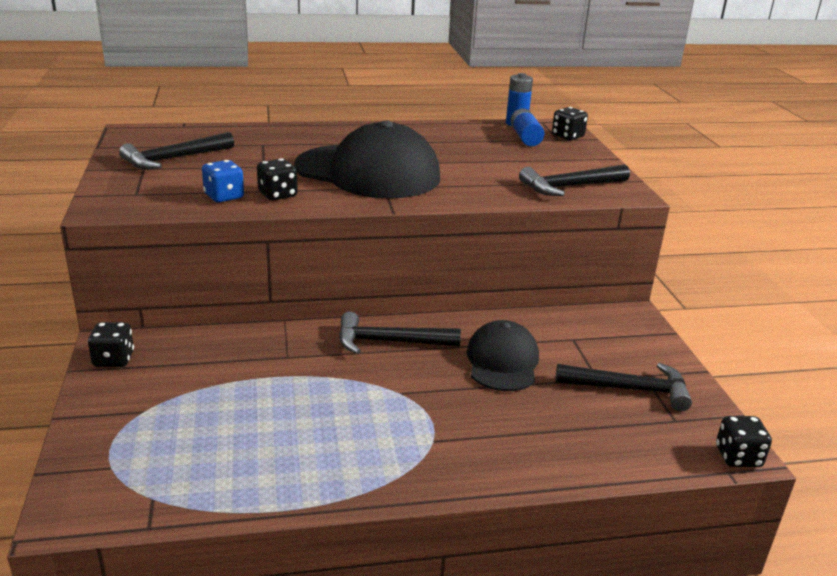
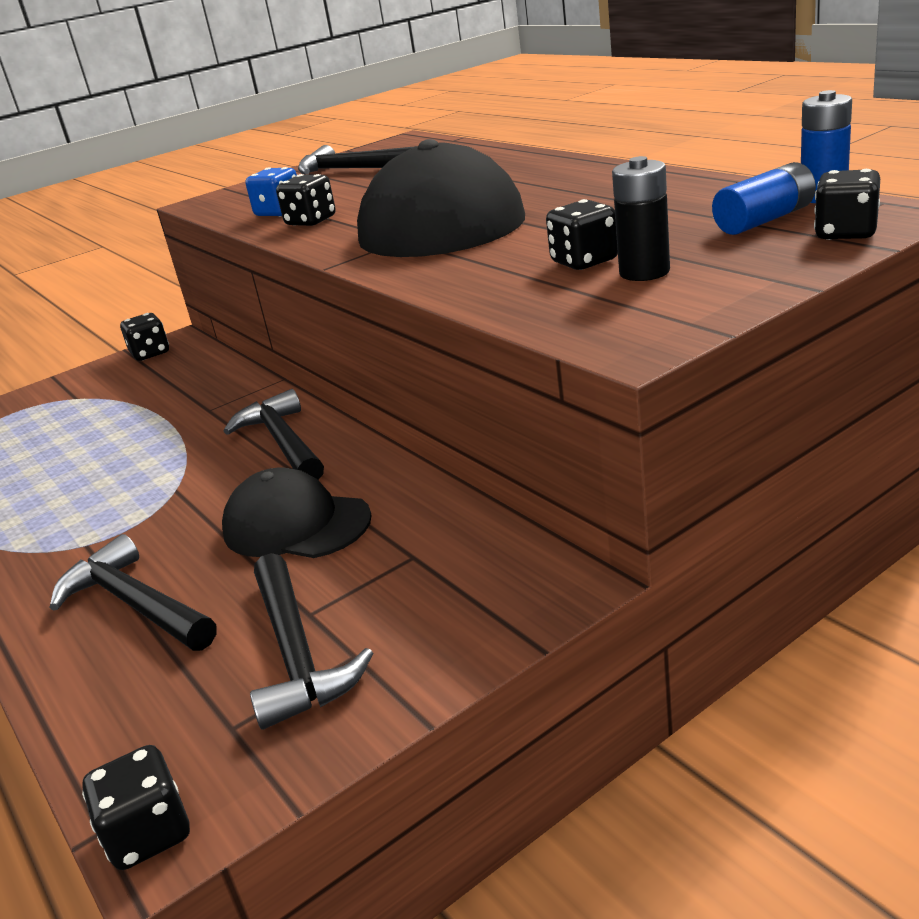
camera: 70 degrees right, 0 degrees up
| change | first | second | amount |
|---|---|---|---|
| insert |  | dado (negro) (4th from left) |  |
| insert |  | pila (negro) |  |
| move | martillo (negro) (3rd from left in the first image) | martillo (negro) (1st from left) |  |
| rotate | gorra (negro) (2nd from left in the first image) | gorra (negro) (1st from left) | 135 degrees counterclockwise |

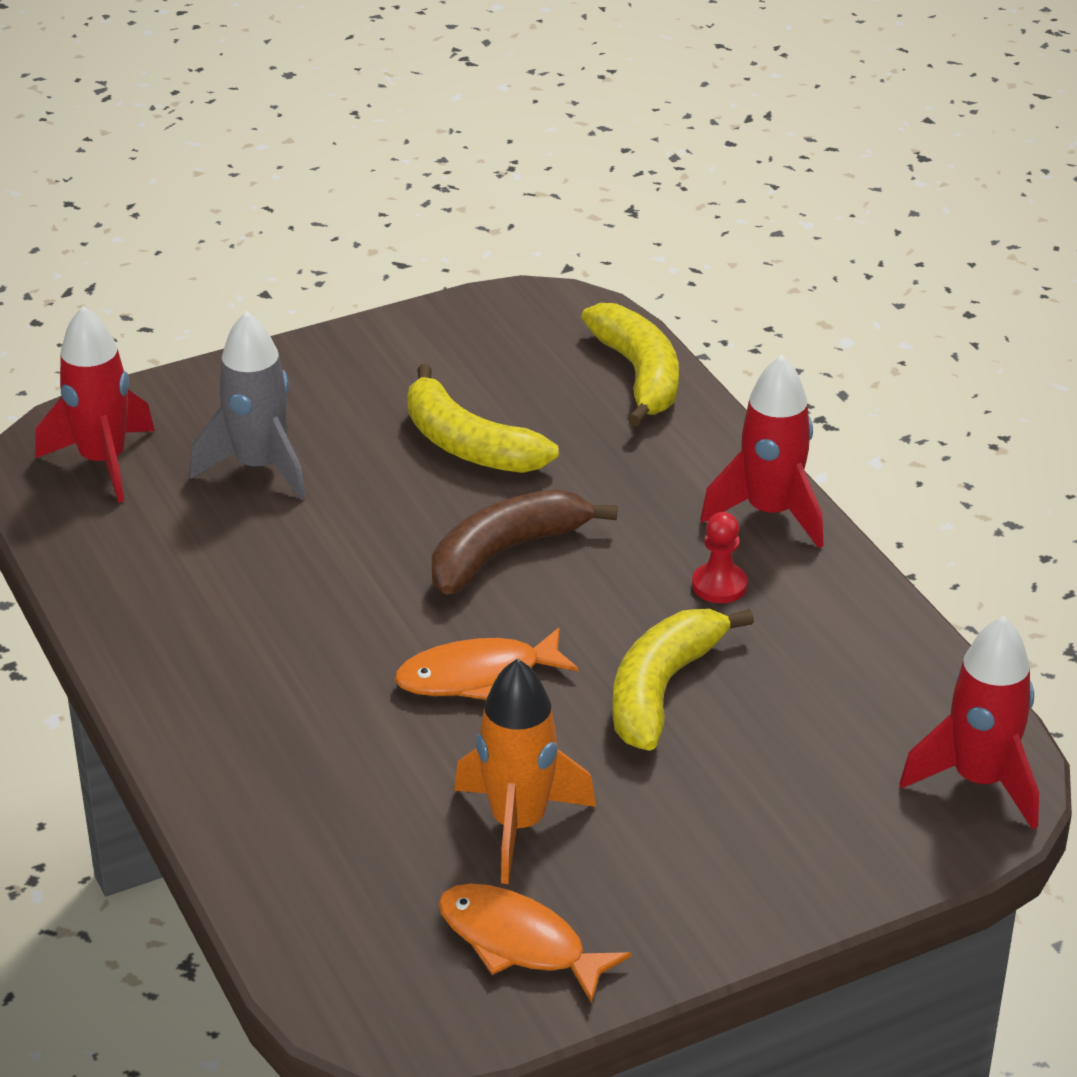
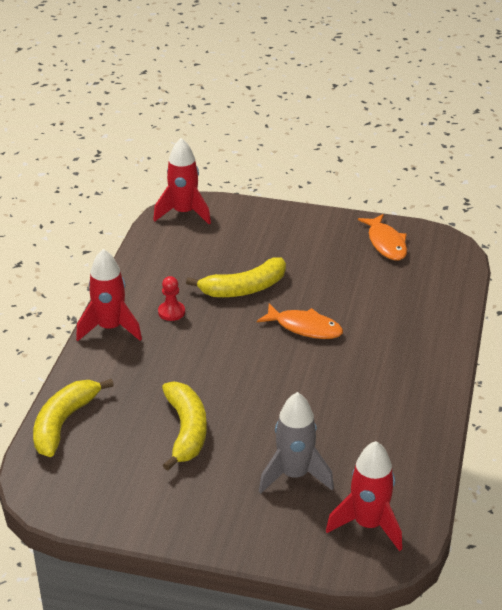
camera: 140 degrees left, 0 degrees up
| change | first | second | amount |
|---|---|---|---|
| delete | plátano (marrón) |  |  |
| delete | cohete (naranja) |  |  |

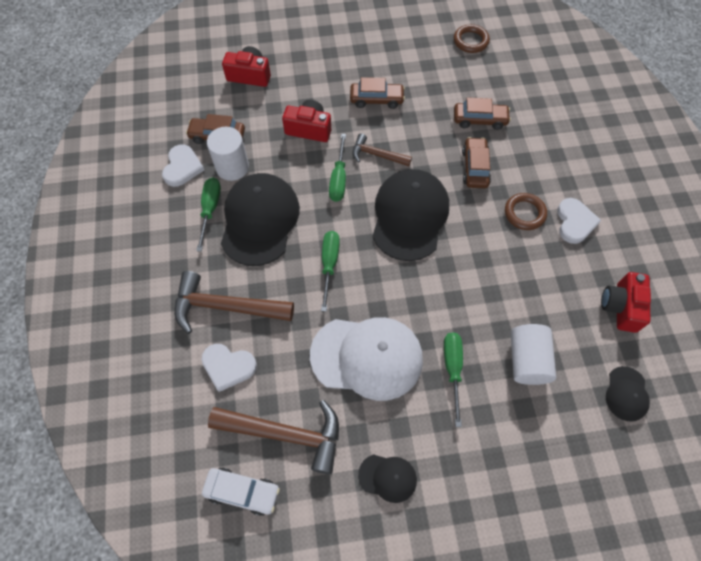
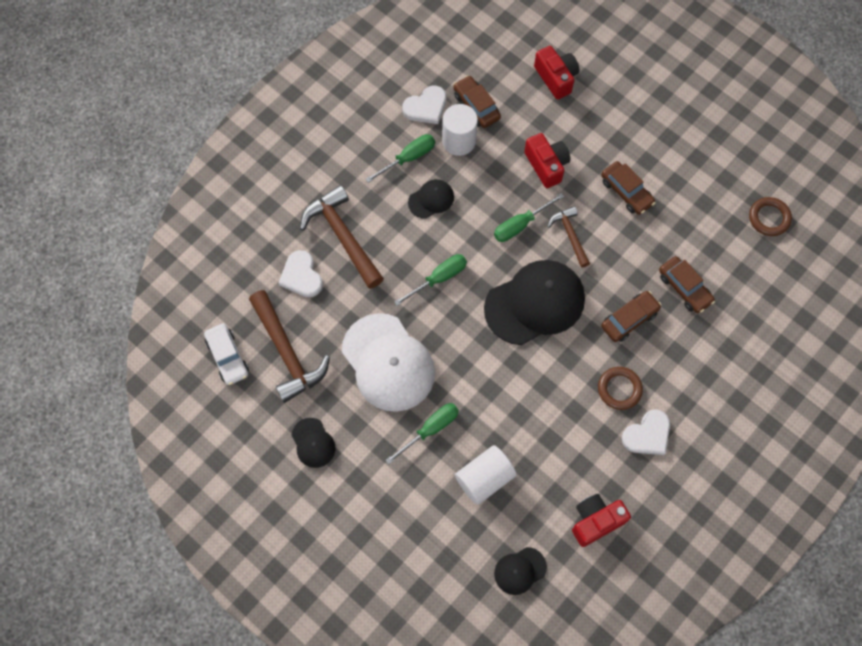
camera: 50 degrees right, 5 degrees up
| change | first | second | amount |
|---|---|---|---|
| resize | gorra (negro) (1st from left in the first image) | gorra (negro) (2nd from left) | x0.48 |

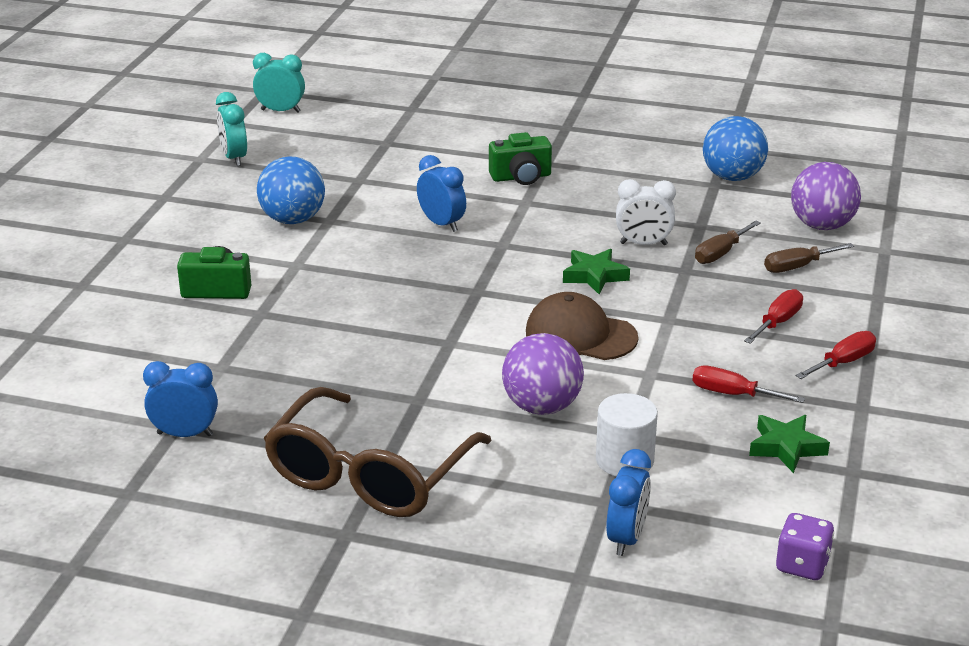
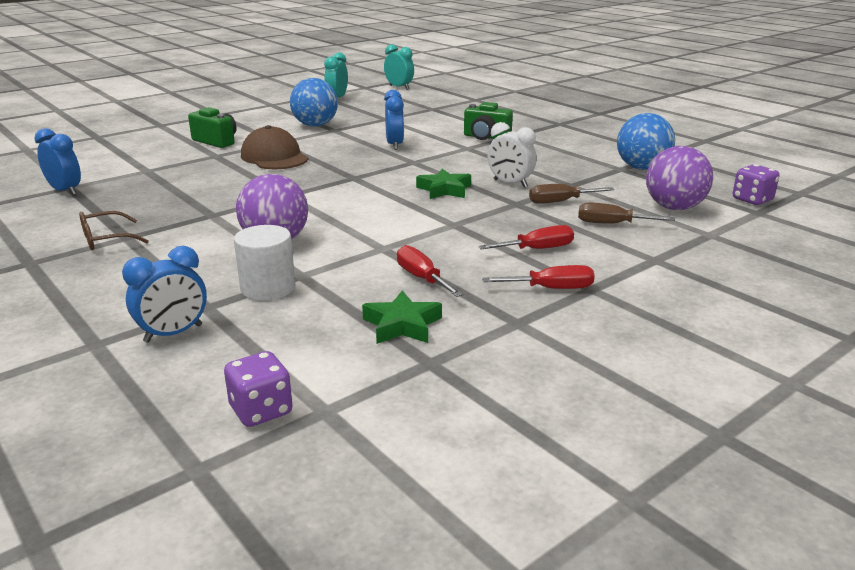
camera: 35 degrees right, 5 degrees down
| change | first | second | amount |
|---|---|---|---|
| insert |  | dado (morado) (2nd from left) |  |
| move | gorra (marrón) |  |  |
| resize | gafas (marrón) |  | x0.44 |

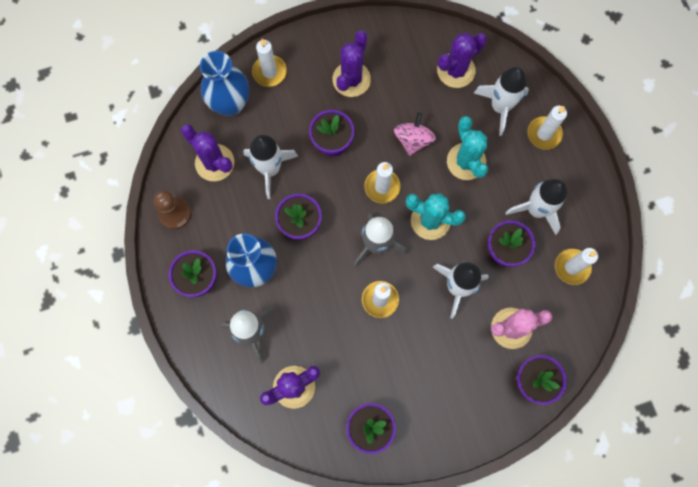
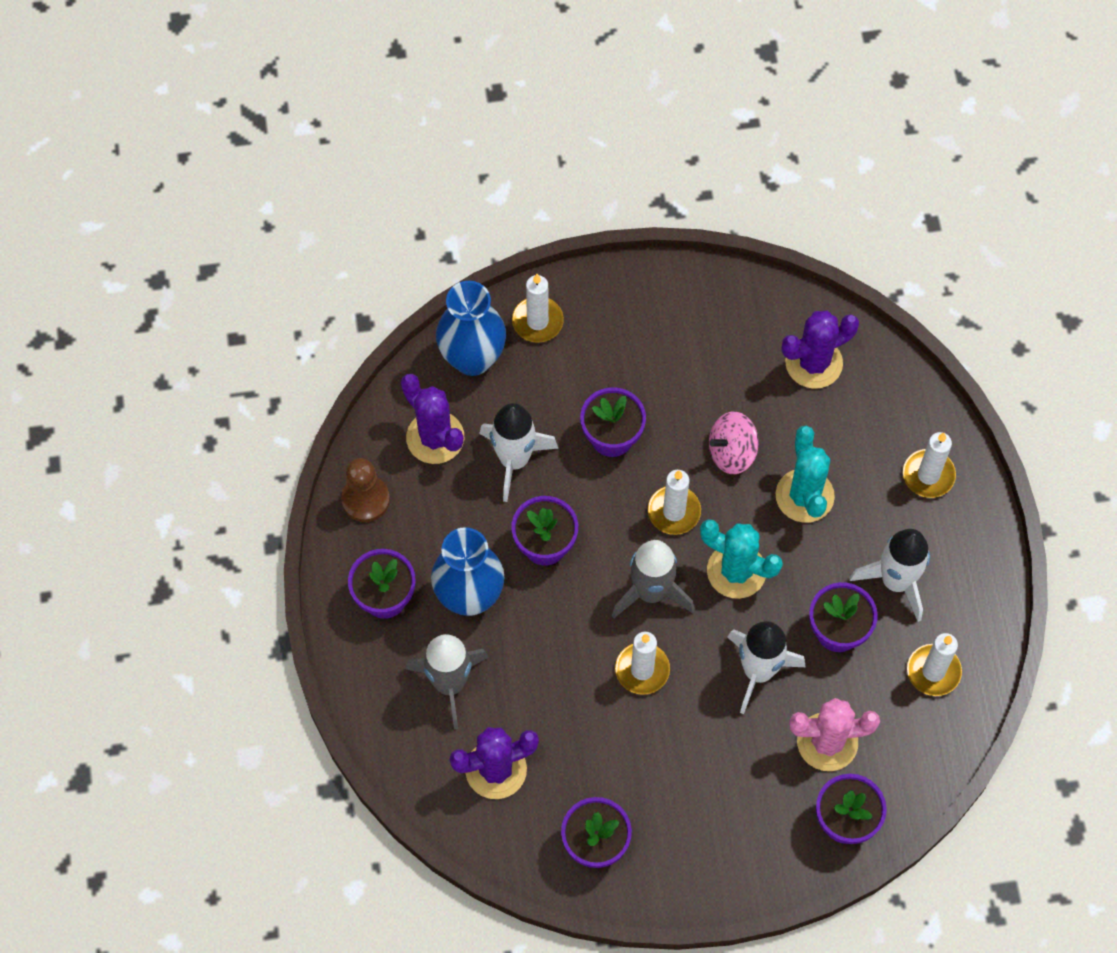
camera: 10 degrees right, 10 degrees down
| change | first | second | amount |
|---|---|---|---|
| delete | cactus (morado) (3rd from left) |  |  |
| delete | cohete (blanco) (3rd from left) |  |  |
| rotate | peonza (rosa) |  | 135 degrees counterclockwise |

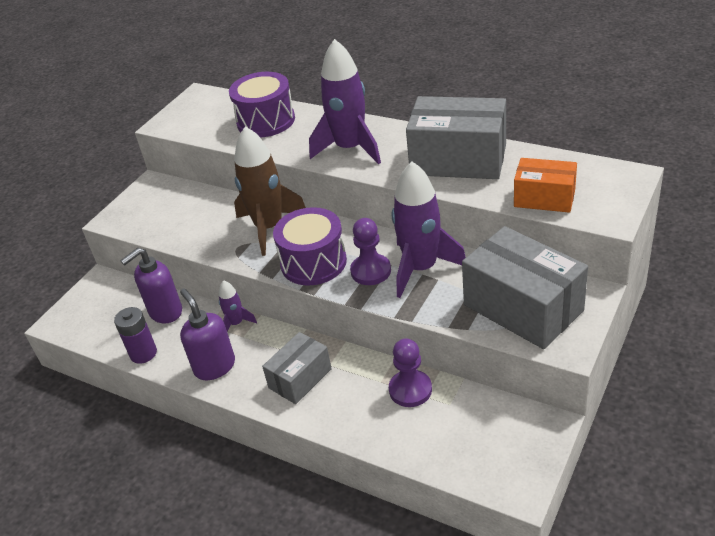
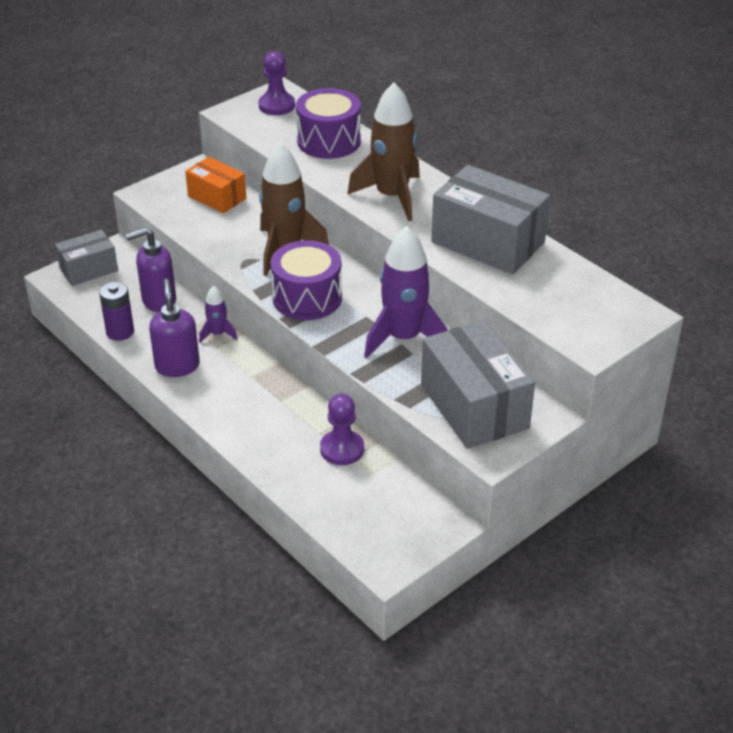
camera: 15 degrees right, 0 degrees up
| change | first | second | amount |
|---|---|---|---|
| move | caja (gris) (1st from left) |  |  |
| move | peón (morado) (1st from left) |  |  |
| move | caja (naranja) |  |  |
| recolor | cohete (morado) (2nd from left) | cohete (marrón) (2nd from left) |  |

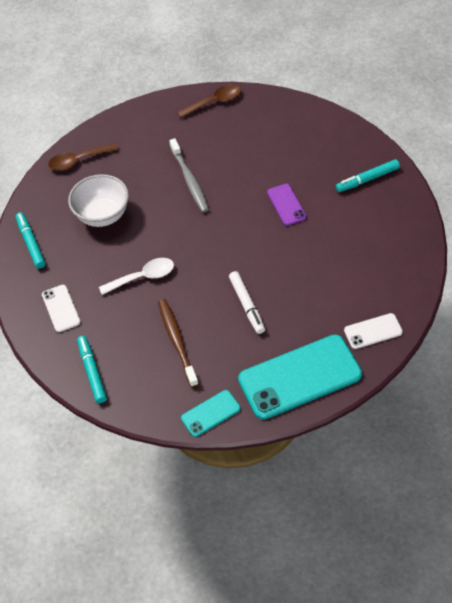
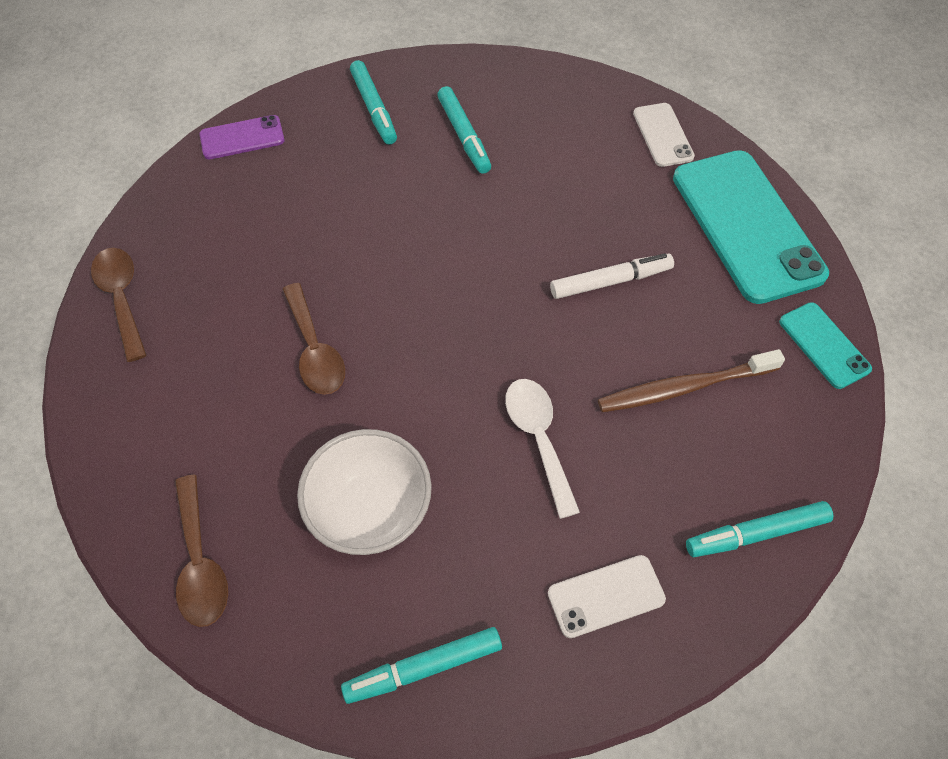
camera: 90 degrees left, 5 degrees up
| change | first | second | amount |
|---|---|---|---|
| insert |  | rotulador (turquesa) (3rd from left) |  |
| move | móvil (morado) |  |  |
| replace | cepillo de dientes (gris) | cuchara (marrón) (3rd from left) |  |

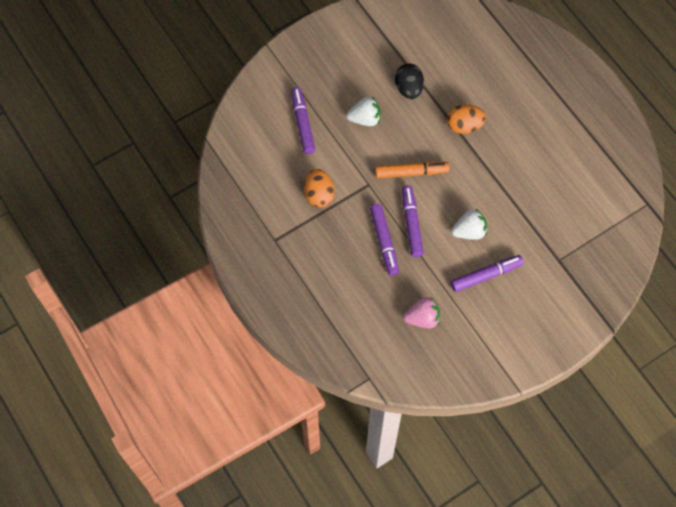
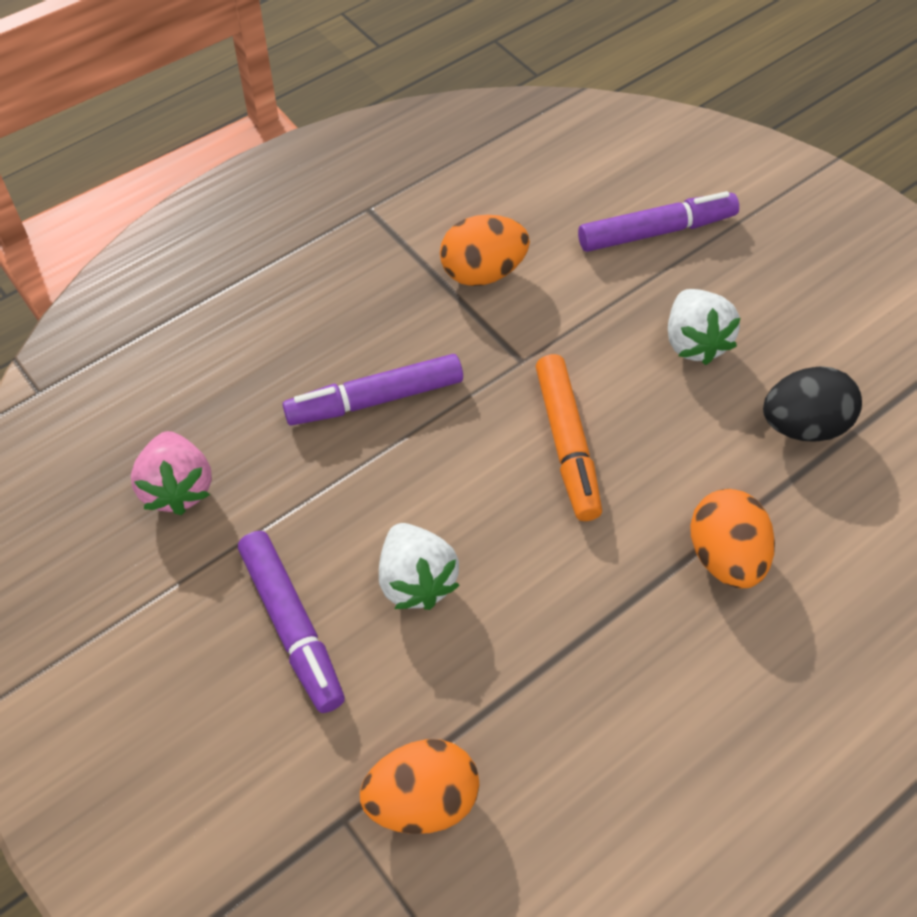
camera: 85 degrees right, 10 degrees down
| change | first | second | amount |
|---|---|---|---|
| delete | rotulador (morado) (3rd from left) |  |  |
| insert |  | huevo (naranja) (1st from left) |  |

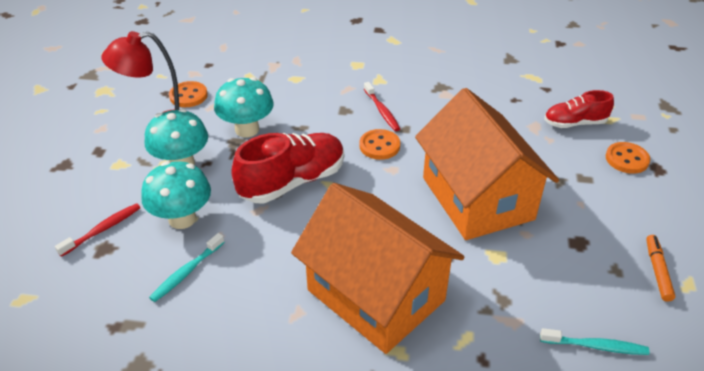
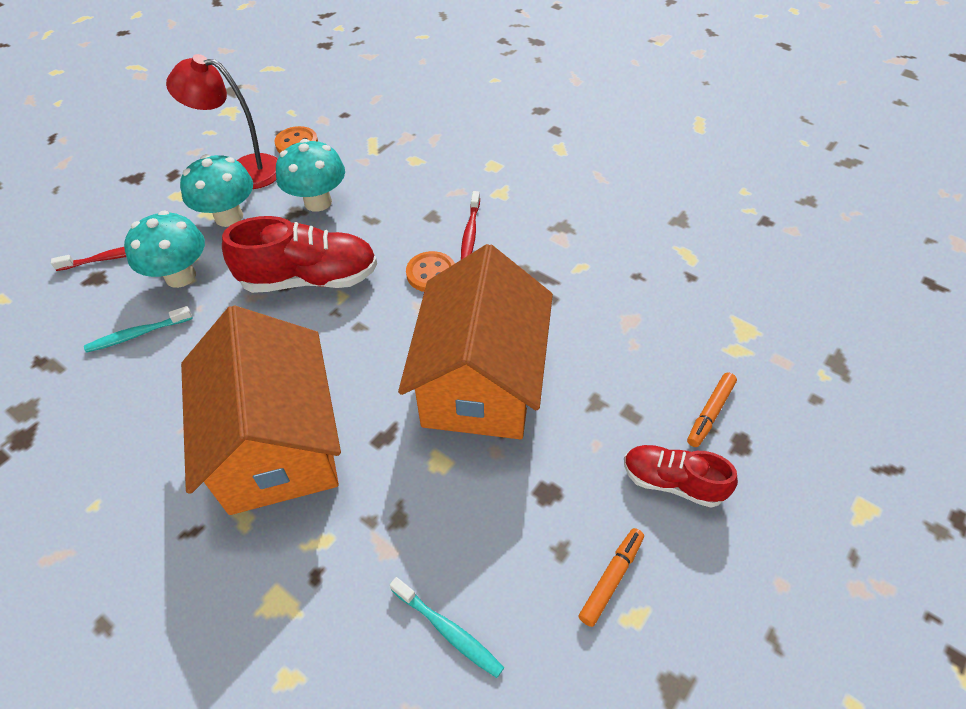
camera: 30 degrees right, 10 degrees up
| change | first | second | amount |
|---|---|---|---|
| move | zapato (rojo) (2nd from left) |  |  |
| replace | botón (naranja) (3rd from left) | rotulador (naranja) (2nd from left) |  |

